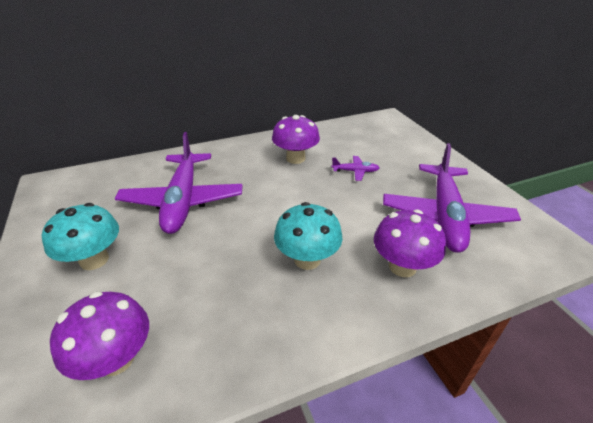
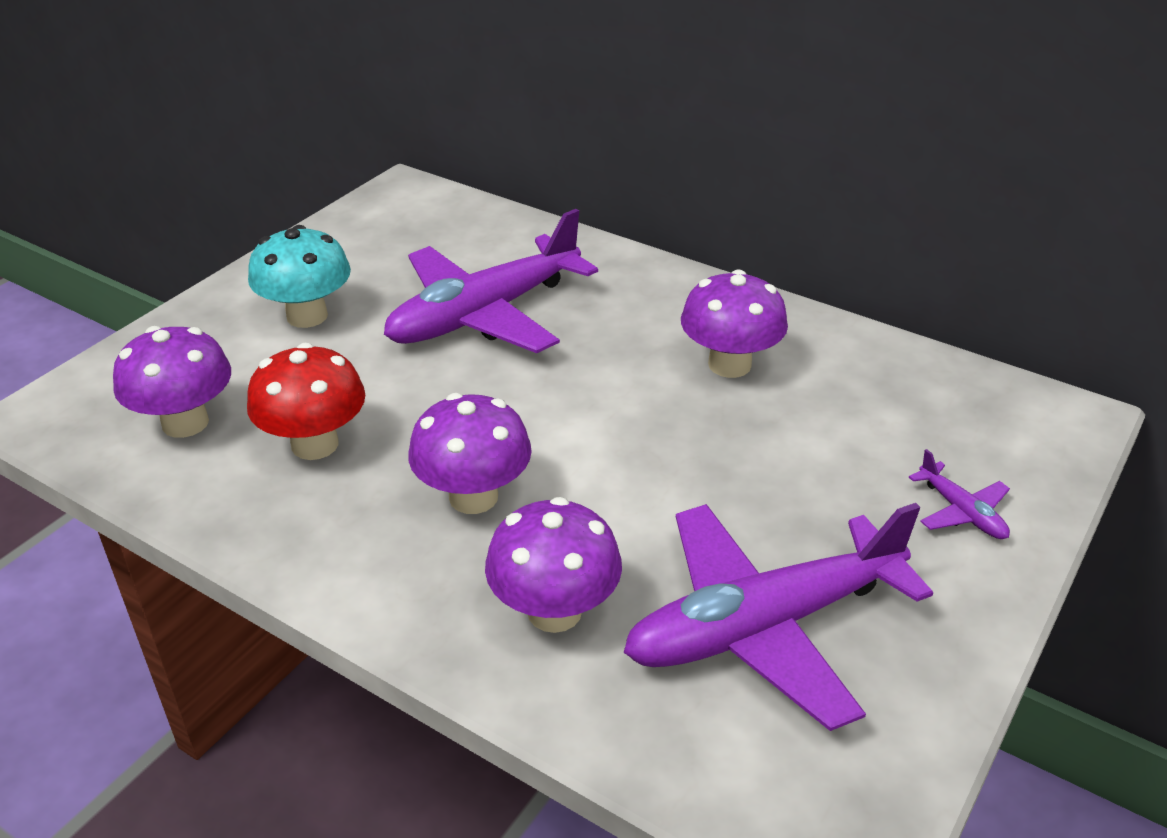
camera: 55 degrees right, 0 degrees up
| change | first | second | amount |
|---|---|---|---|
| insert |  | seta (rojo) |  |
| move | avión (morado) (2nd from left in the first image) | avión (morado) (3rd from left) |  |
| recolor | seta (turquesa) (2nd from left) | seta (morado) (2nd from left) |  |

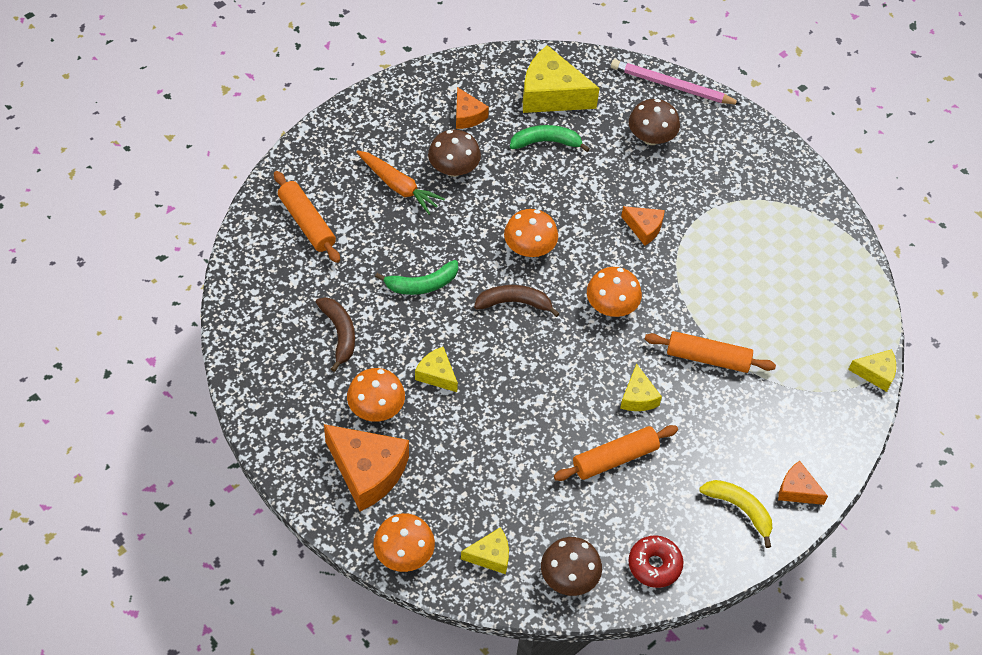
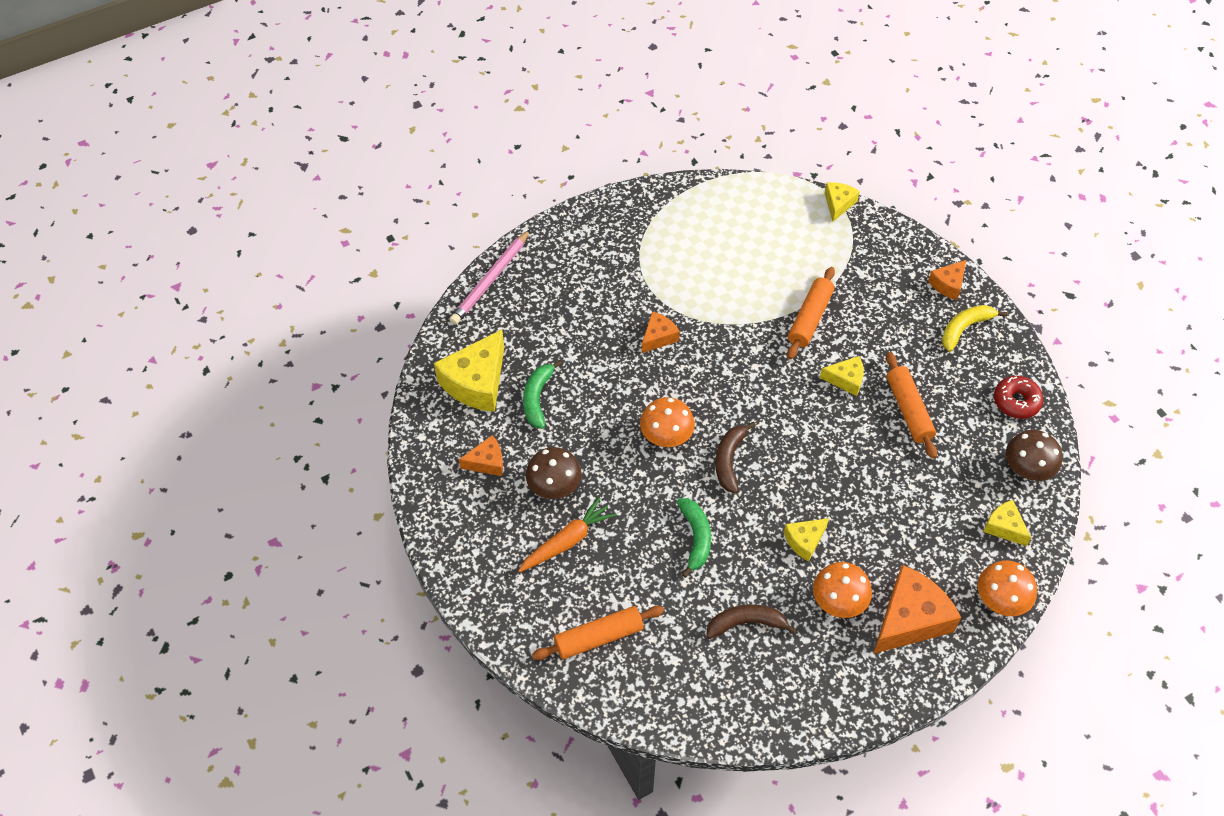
camera: 75 degrees left, 0 degrees up
| change | first | second | amount |
|---|---|---|---|
| delete | seta (naranja) (4th from left) |  |  |
| delete | seta (marrón) (3rd from left) |  |  |
| rotate | queso (amarillo) (2nd from left in the first image) | queso (amarillo) (5th from left) | 45 degrees counterclockwise |

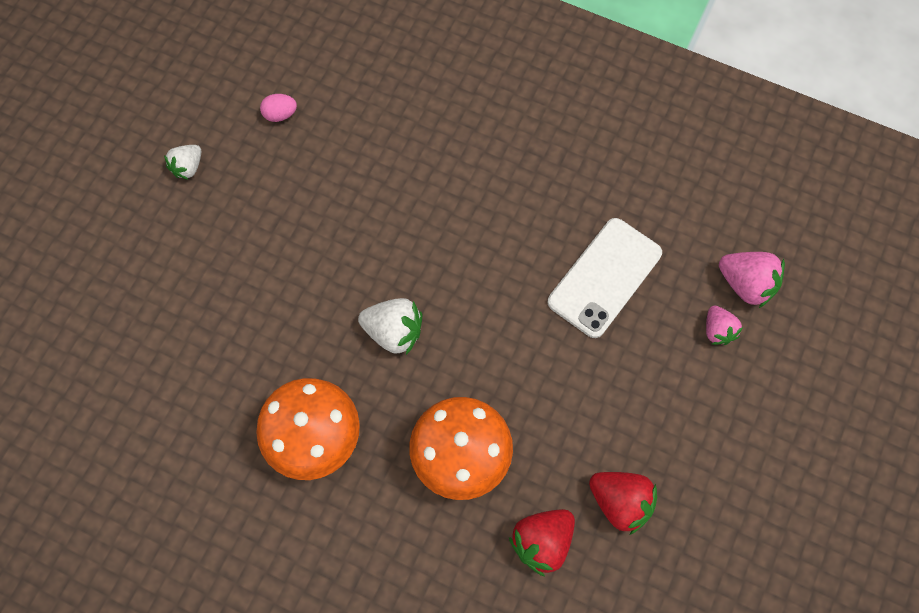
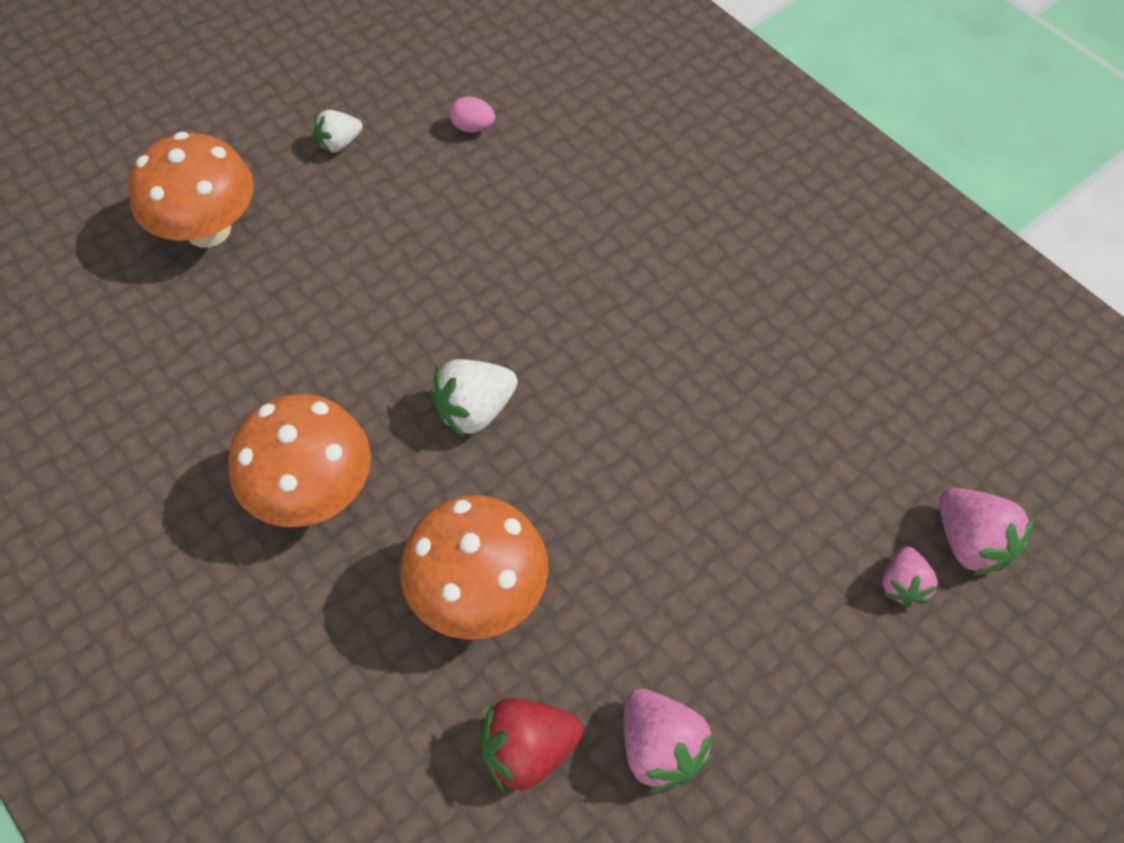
camera: 25 degrees right, 10 degrees down
| change | first | second | amount |
|---|---|---|---|
| delete | móvil (blanco) |  |  |
| insert |  | seta (naranja) (1st from left) |  |
| recolor | fresa (rojo) (2nd from left) | fresa (rosa) (1st from left) |  |
| rotate | fresa (blanco) (2nd from left) |  | 105 degrees clockwise |

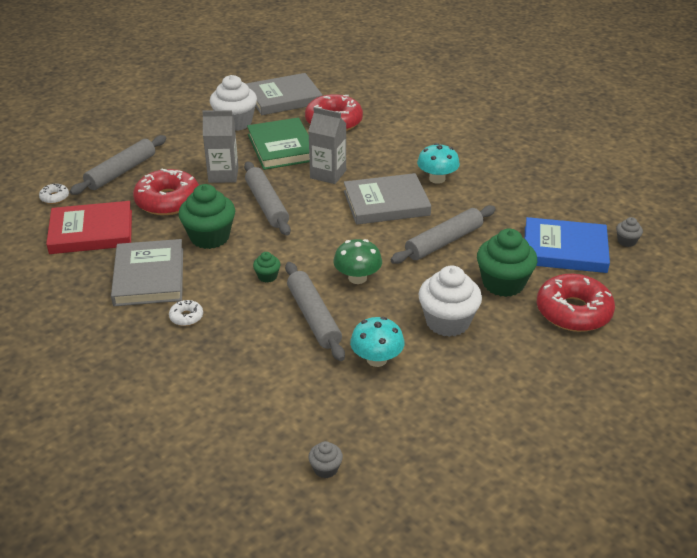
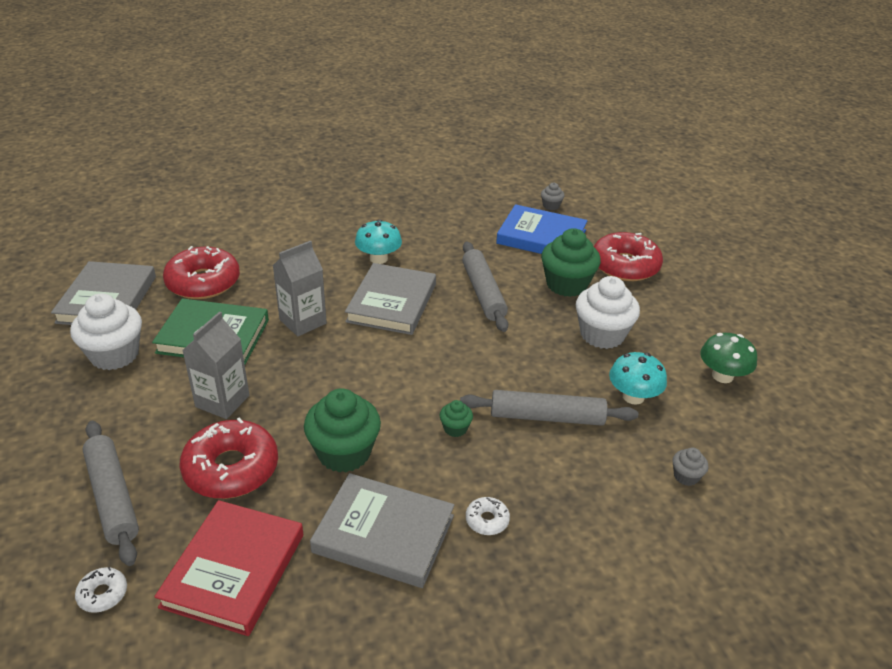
camera: 65 degrees left, 0 degrees up
| change | first | second | amount |
|---|---|---|---|
| delete | rodillo (gris) (2nd from left) |  |  |
| move | magdalena (gris) (1st from left in the first image) | magdalena (gris) (2nd from left) |  |
| move | seta (verde) |  |  |
| rotate | libro (azul) |  | 75 degrees clockwise |

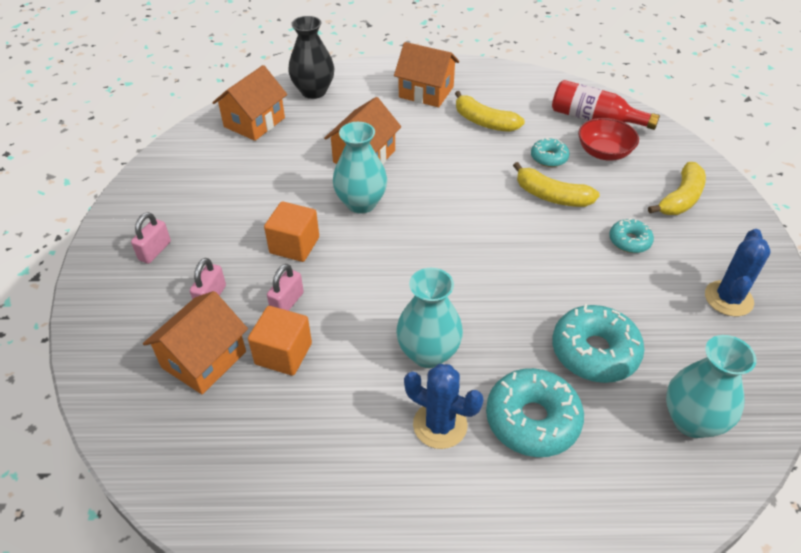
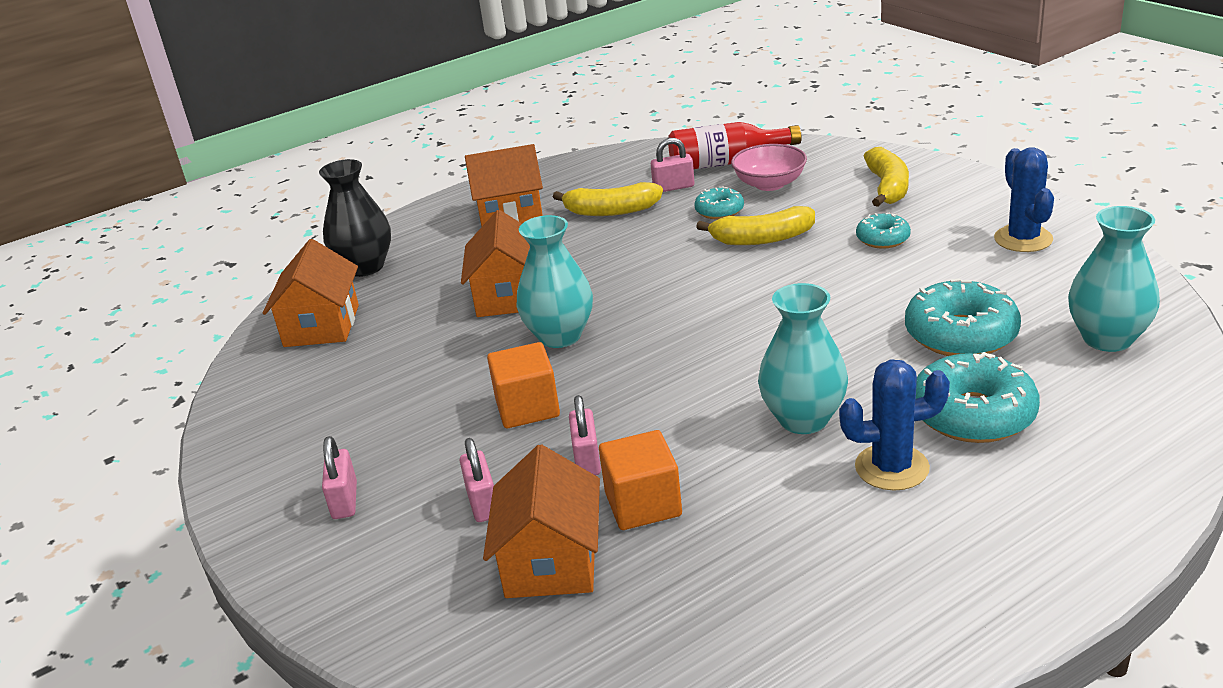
camera: 30 degrees left, 15 degrees down
| change | first | second | amount |
|---|---|---|---|
| insert |  | candado (rosa) (4th from left) |  |
| recolor | cuenco (rojo) | cuenco (rosa) |  |

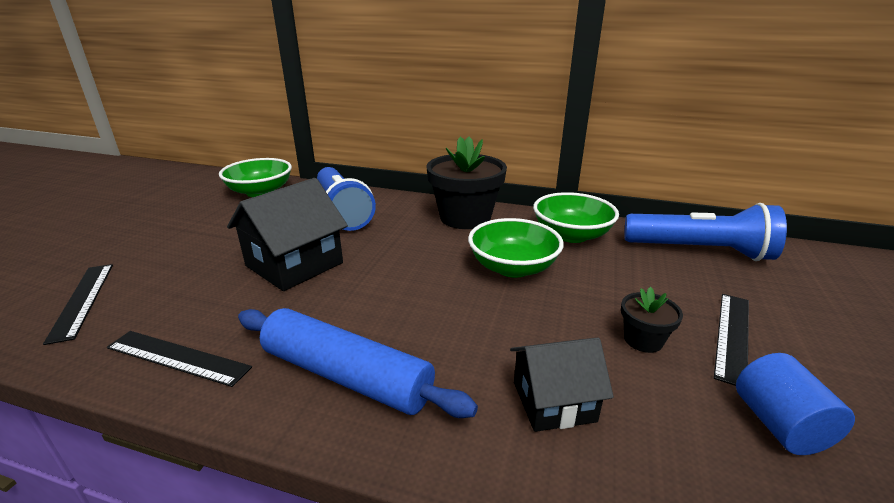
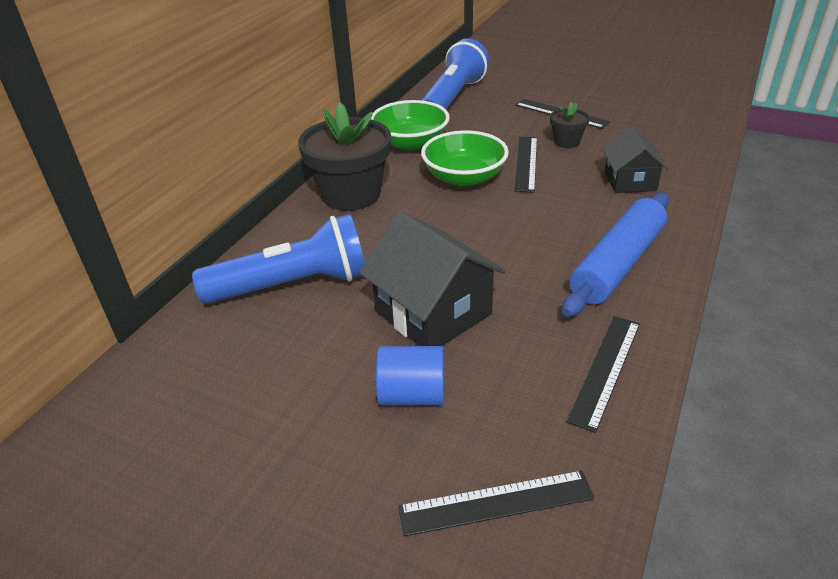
camera: 80 degrees left, 10 degrees up
| change | first | second | amount |
|---|---|---|---|
| delete | cuenco (verde) (1st from left) |  |  |
| insert |  | regla (negro) (2nd from left) |  |
| move | cilindro (azul) |  |  |

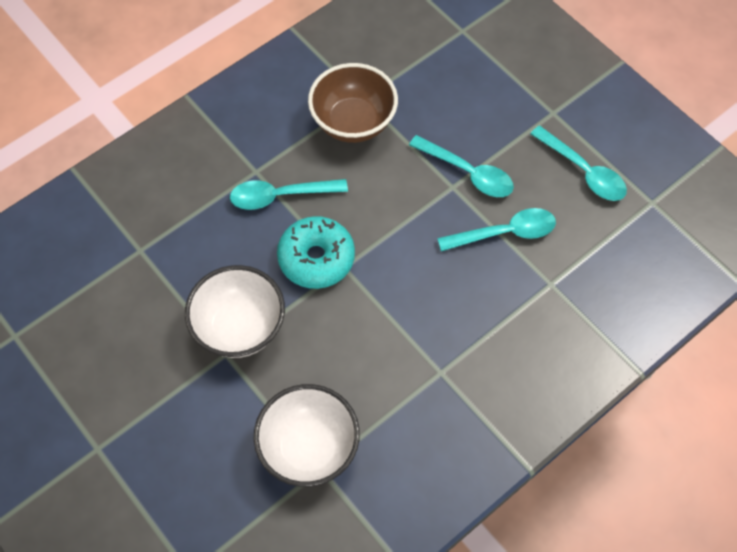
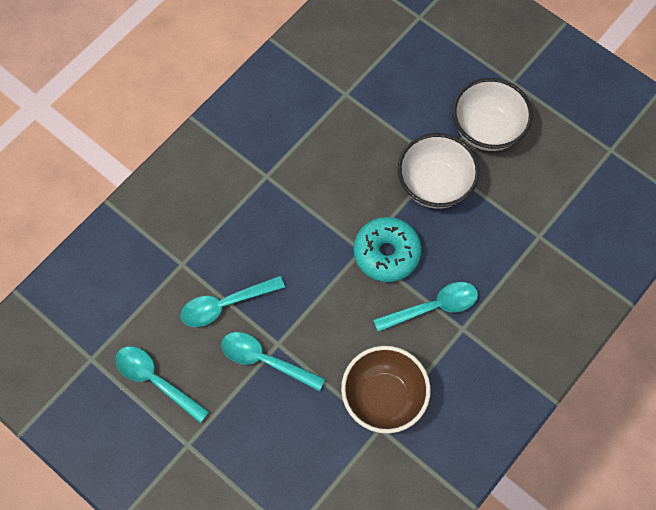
camera: 170 degrees right, 5 degrees up
| change | first | second | amount |
|---|---|---|---|
| move | cuenco (blanco) (2nd from left) |  |  |

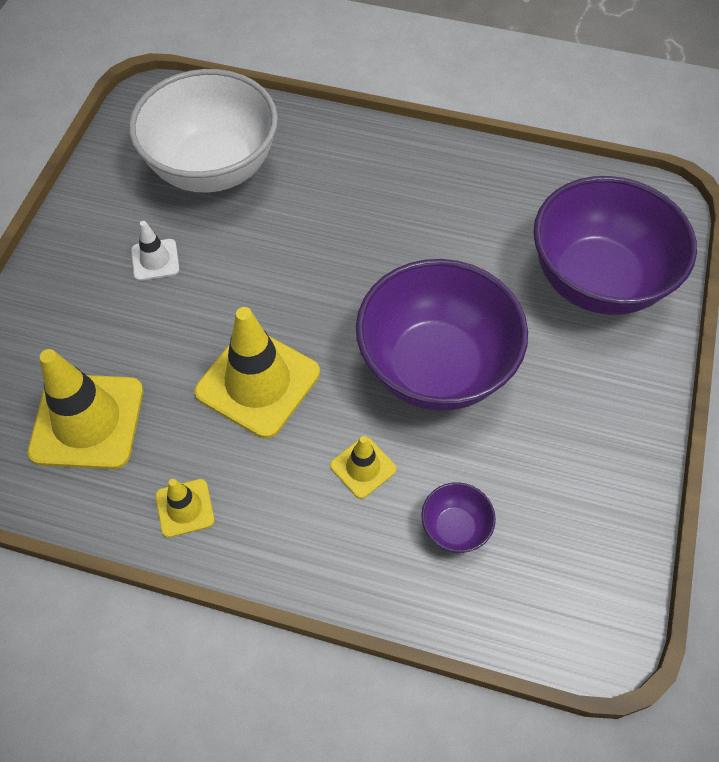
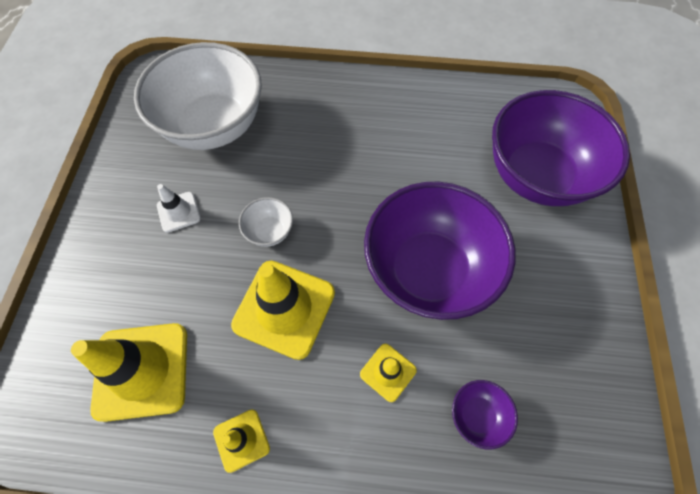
camera: 10 degrees left, 5 degrees up
| change | first | second | amount |
|---|---|---|---|
| insert |  | cuenco (blanco) (2nd from left) |  |

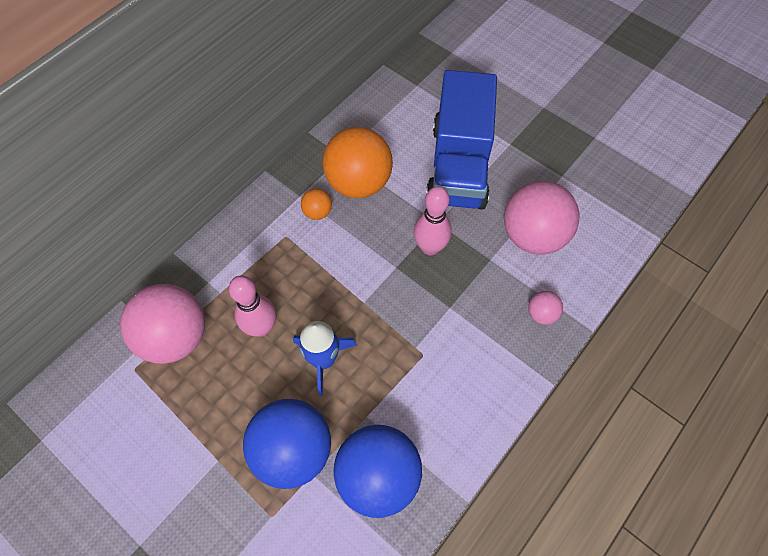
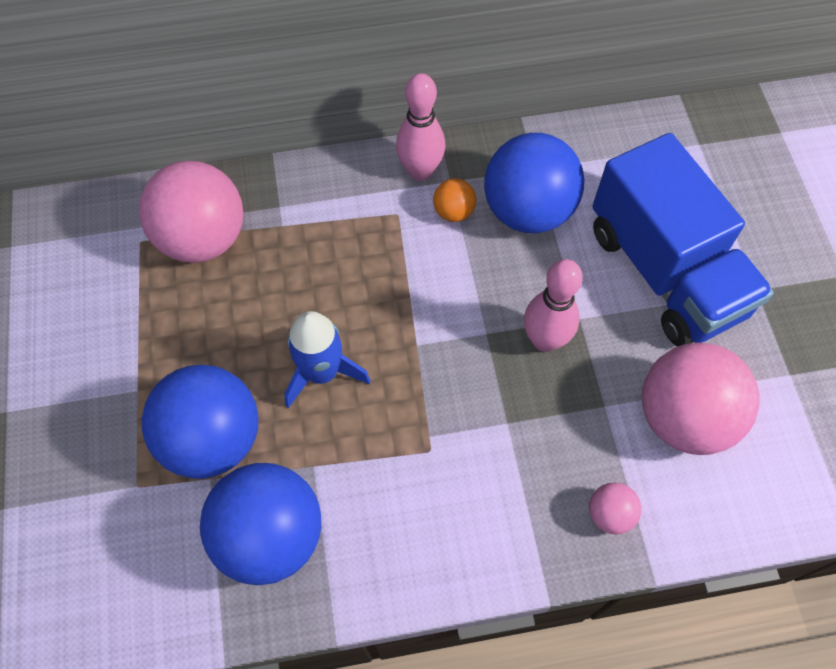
camera: 40 degrees right, 0 degrees up
| change | first | second | amount |
|---|---|---|---|
| move | bolo (rosa) (1st from left) |  |  |
| recolor | pelota (naranja) (2nd from left) | pelota (azul) (3rd from left) |  |
| rotate | camión (azul) |  | 75 degrees counterclockwise |

